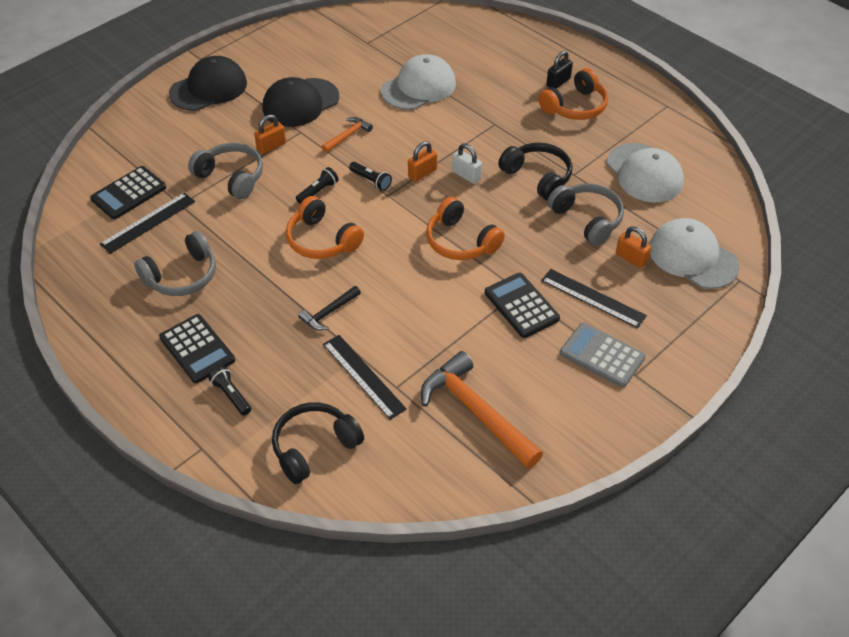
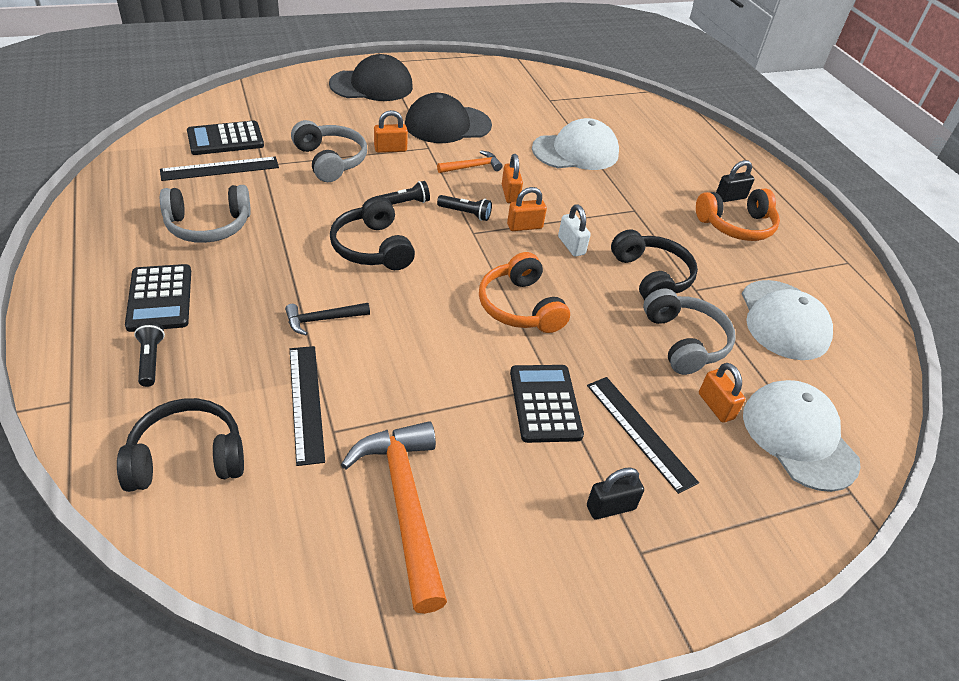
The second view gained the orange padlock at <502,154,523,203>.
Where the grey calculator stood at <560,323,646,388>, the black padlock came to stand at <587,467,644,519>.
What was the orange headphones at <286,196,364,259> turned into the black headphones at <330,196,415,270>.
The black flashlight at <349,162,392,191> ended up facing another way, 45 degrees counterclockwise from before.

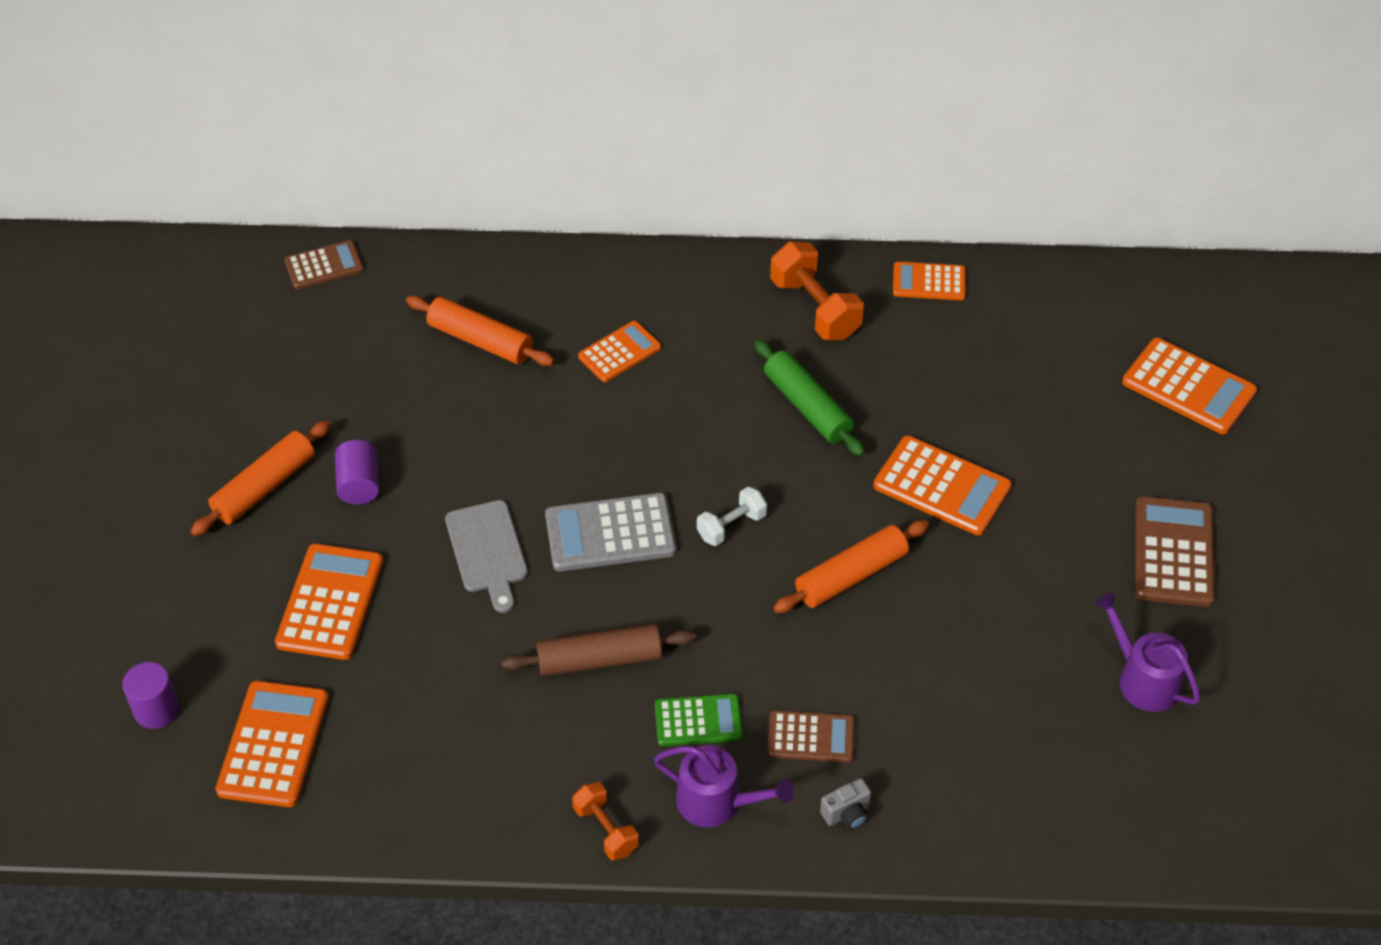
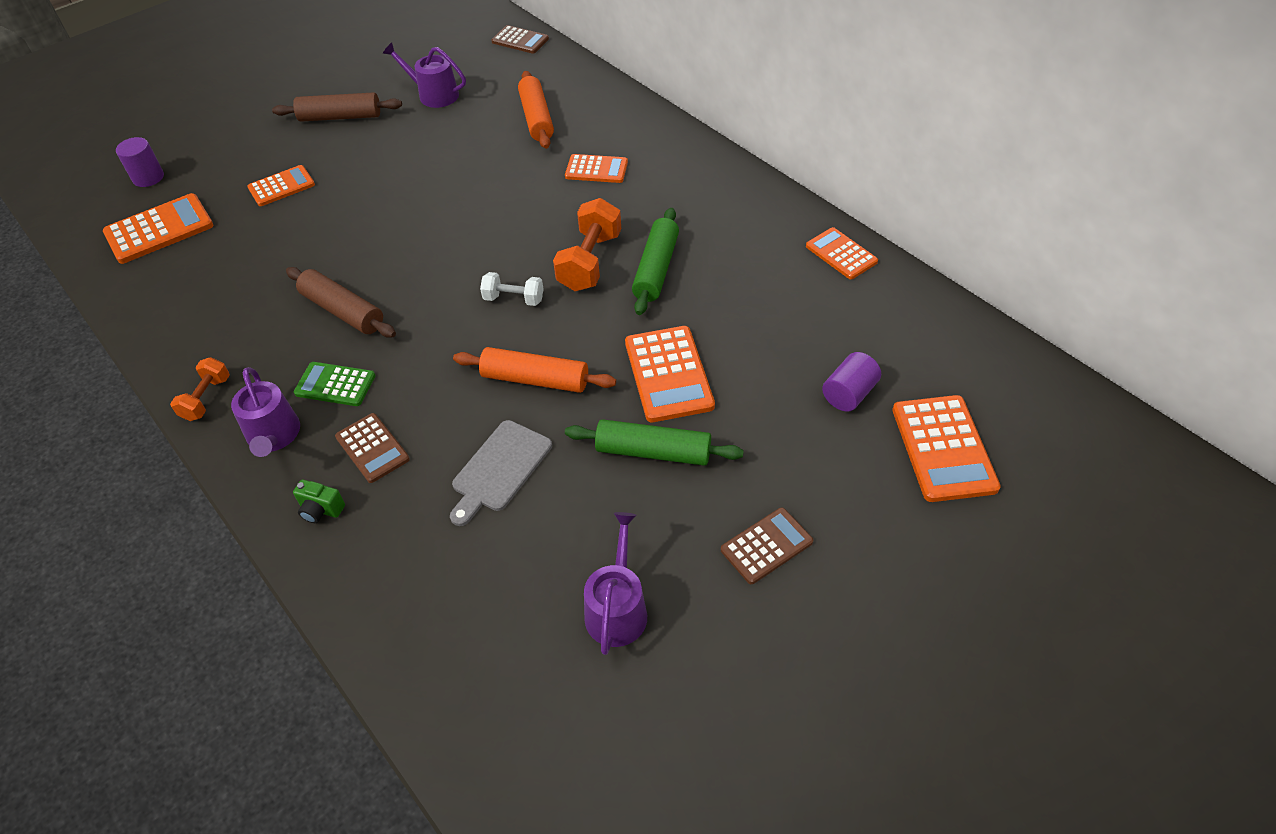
The second view lost the grey calculator at <545,493,676,571>.
The second view gained the purple watering can at <383,42,466,108>.
The second view gained the green rolling pin at <565,419,744,466>.
The purple cylinder ended up elsewhere, having gone from <335,440,379,504> to <822,352,881,412>.
The grey cutting board ended up elsewhere, having gone from <445,500,528,613> to <450,420,552,526>.
The orange dumbbell ended up elsewhere, having gone from <770,242,864,340> to <553,198,621,291>.
What was the orange rolling pin at <190,420,331,536> turned into the brown rolling pin at <272,92,402,122>.
What was the grey camera at <820,778,871,830> turned into the green camera at <293,480,345,523>.
The green calculator at <655,694,743,746> ended up facing another way, 150 degrees clockwise from before.
The size of the orange calculator at <275,544,383,660> changed by a factor of 0.64.
The size of the brown calculator at <1135,496,1215,607> changed by a factor of 0.64.

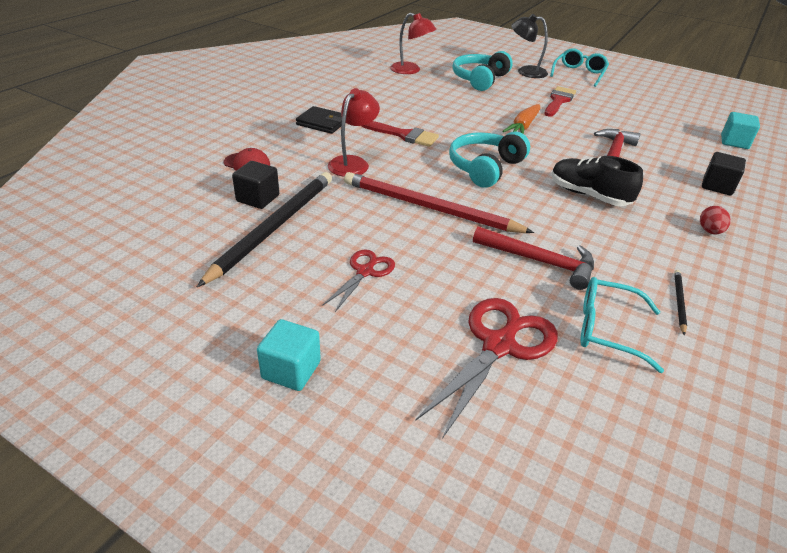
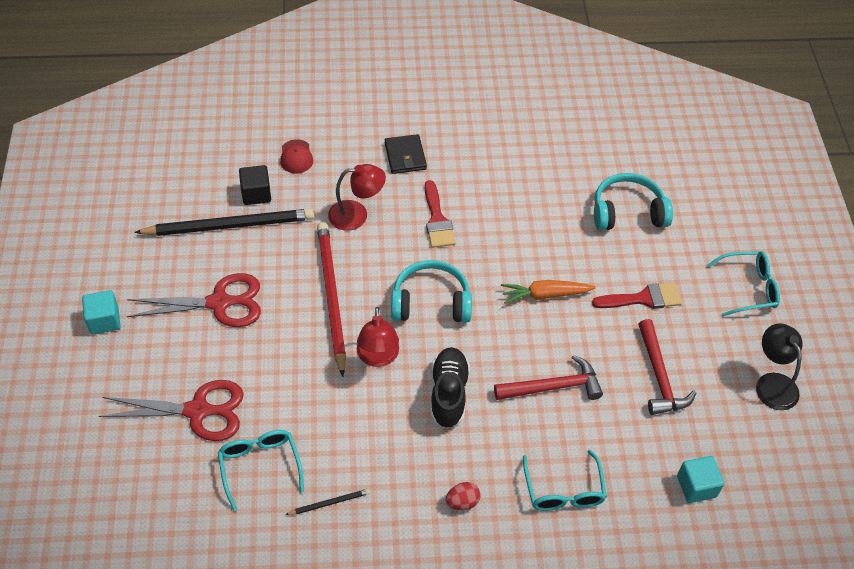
The red lamp ended up elsewhere, having gone from <390,13,436,74> to <357,307,399,367>.
The red hammer ended up elsewhere, having gone from <473,226,594,290> to <638,319,696,415>.
The black lamp ended up elsewhere, having gone from <511,14,548,78> to <756,323,802,410>.
Where the black cube stood at <702,152,746,196>, the turquoise glasses came to stand at <523,450,607,511>.
The size of the red scissors at <322,250,395,312> changed by a factor of 1.73.

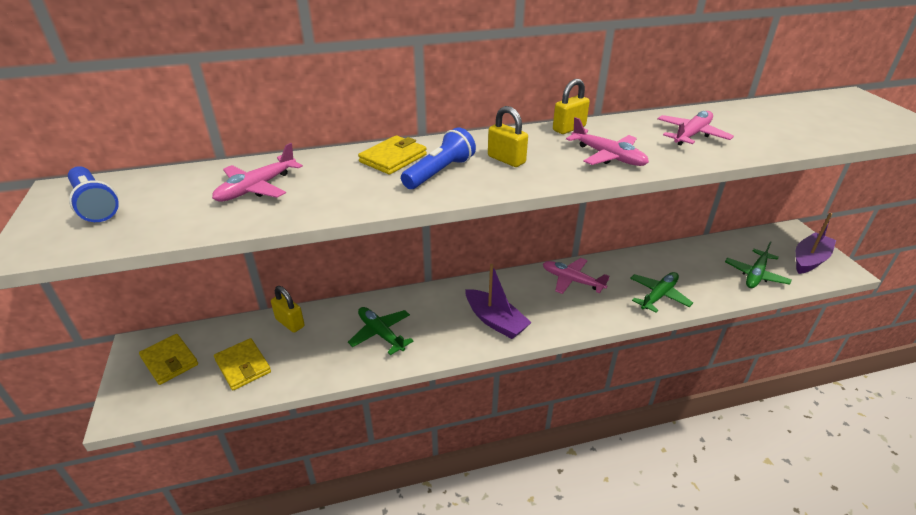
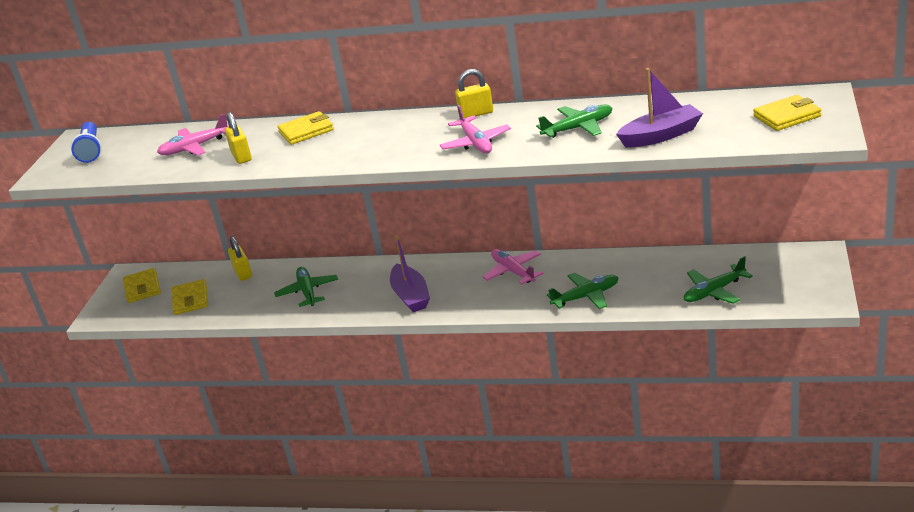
The second view lost the blue flashlight at <401,127,476,189>.
The second view gained the yellow wallet at <753,95,821,131>.
The yellow padlock ended up elsewhere, having gone from <488,106,528,167> to <225,112,252,164>.
The purple boat ended up elsewhere, having gone from <796,213,836,274> to <616,68,703,147>.
What was the pink plane at <657,111,734,146> turned into the green plane at <536,105,612,138>.

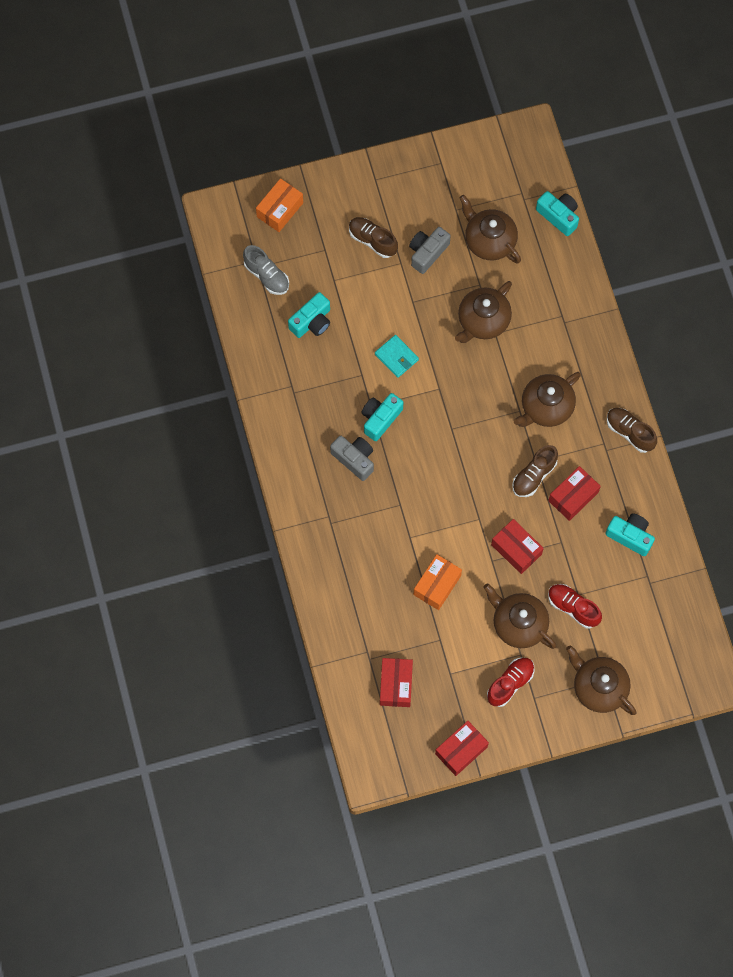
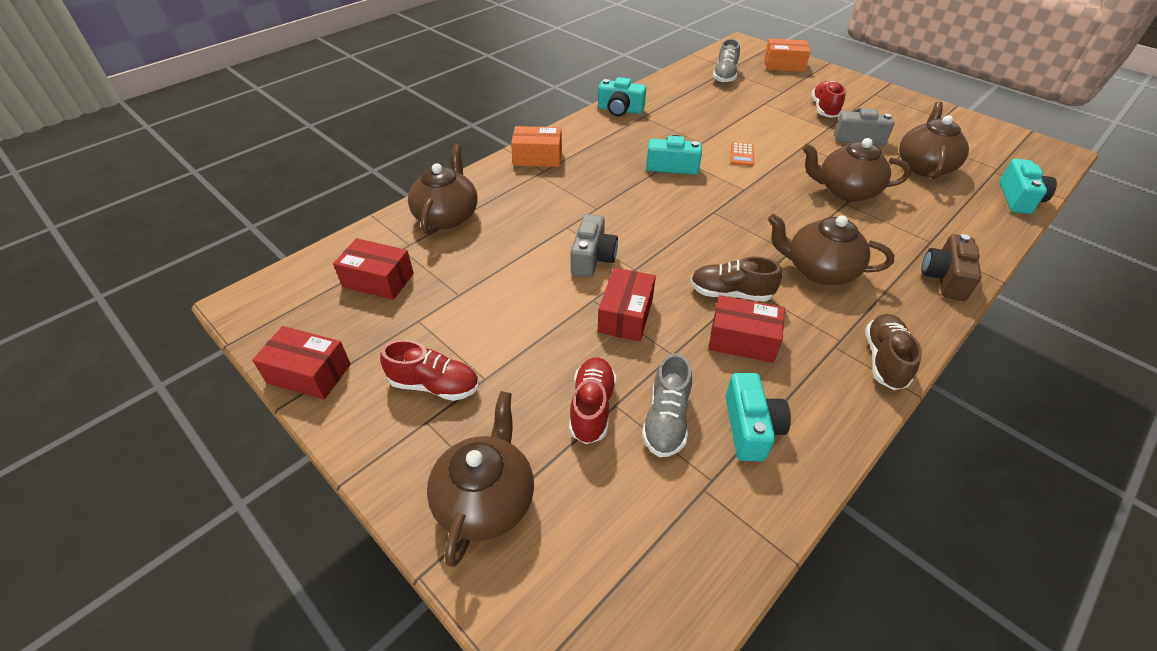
The second view gained the grey shoe at <642,353,692,457>.
The second view gained the brown camera at <921,234,982,301>.
The turquoise camera ended up elsewhere, having gone from <288,292,330,338> to <598,77,646,116>.
The grey camera ended up elsewhere, having gone from <330,436,374,481> to <571,214,618,277>.
The orange box ended up elsewhere, having gone from <414,554,462,610> to <511,126,562,167>.
The brown teapot ended up elsewhere, having gone from <483,583,556,649> to <408,144,478,235>.
Where the turquoise wallet stood at <375,335,419,378>, the orange calculator came to stand at <730,142,754,166>.
What was the brown shoe at <349,217,398,258> turned into the red shoe at <812,81,846,118>.
The red box at <380,658,413,707> ended up facing another way, 45 degrees clockwise from before.

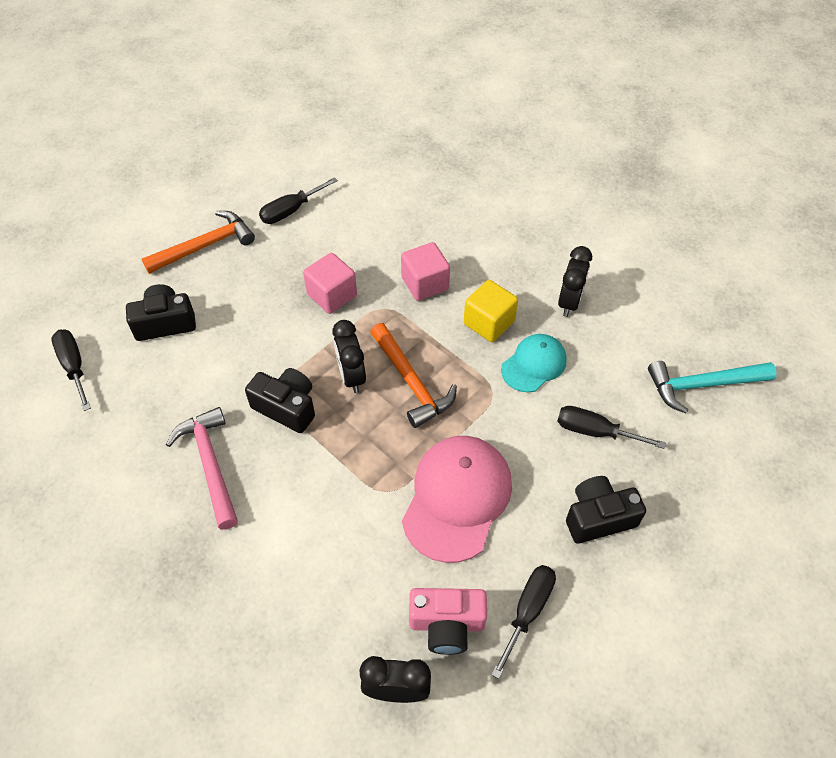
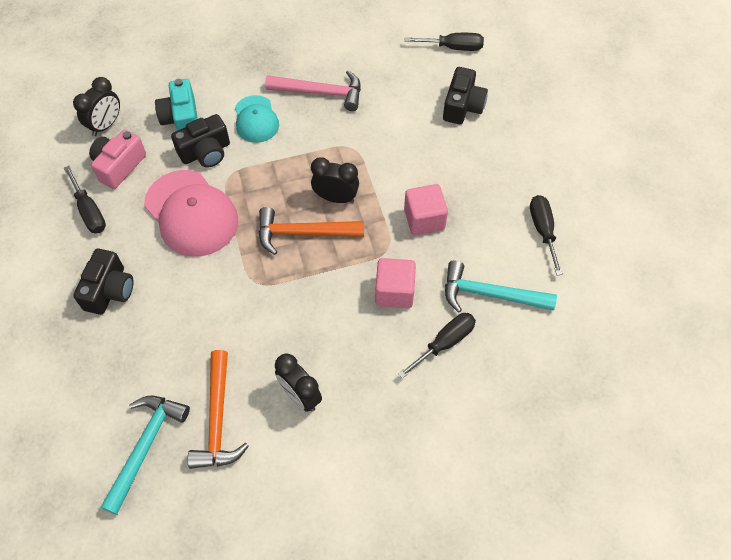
The second view lost the yellow cube at <464,280,518,342>.
The second view gained the turquoise camera at <155,79,198,131>.
The second view gained the turquoise hammer at <445,261,557,313>.
The orange hammer ended up elsewhere, having gone from <142,211,255,274> to <187,350,249,469>.
The black camera ended up elsewhere, having gone from <245,368,315,433> to <171,114,230,168>.
The turquoise cap ended up elsewhere, having gone from <501,334,567,393> to <235,95,279,143>.
The black screwdriver ended up elsewhere, having gone from <557,406,666,449> to <398,313,476,379>.

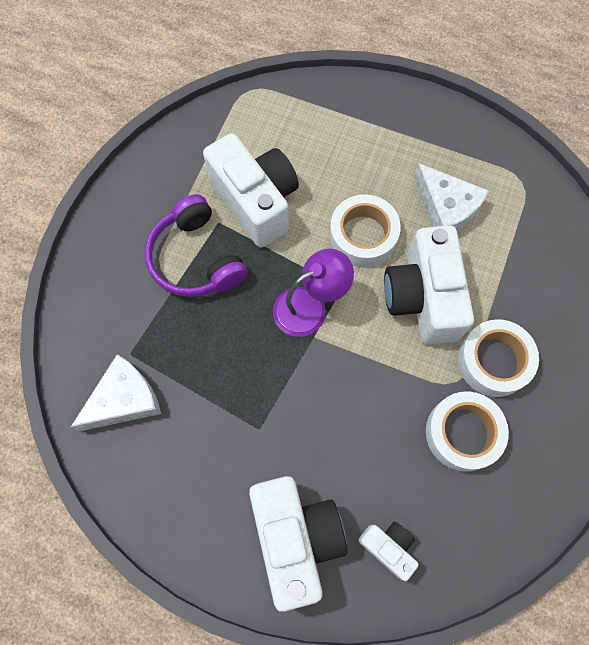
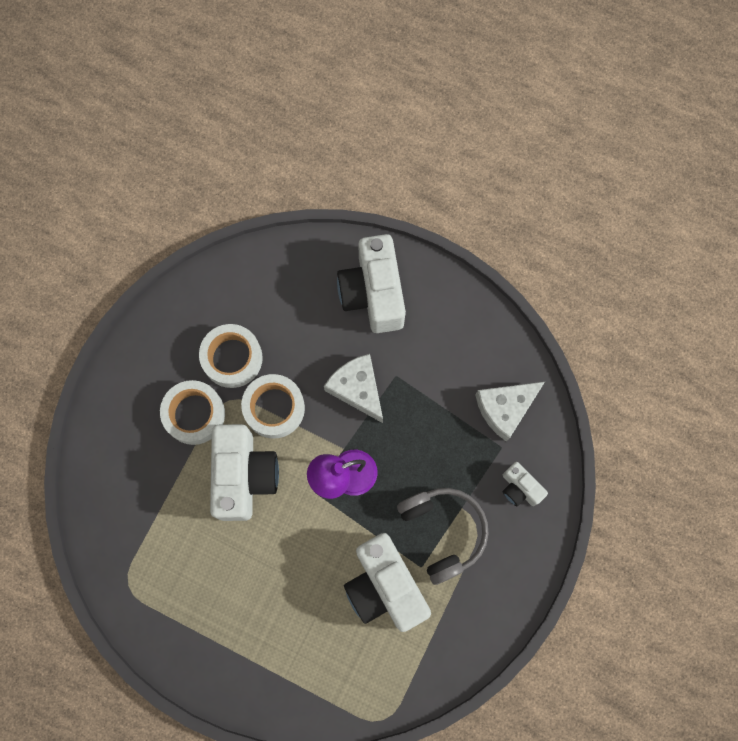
The white tape ended up elsewhere, having gone from <329,194,401,268> to <241,374,305,439>.
The white camera ended up elsewhere, having gone from <358,521,419,581> to <503,462,548,506>.
The white cheese ended up elsewhere, having gone from <414,163,489,232> to <324,354,383,423>.
What was the purple headphones at <144,194,248,297> turned into the grey headphones at <397,488,489,585>.

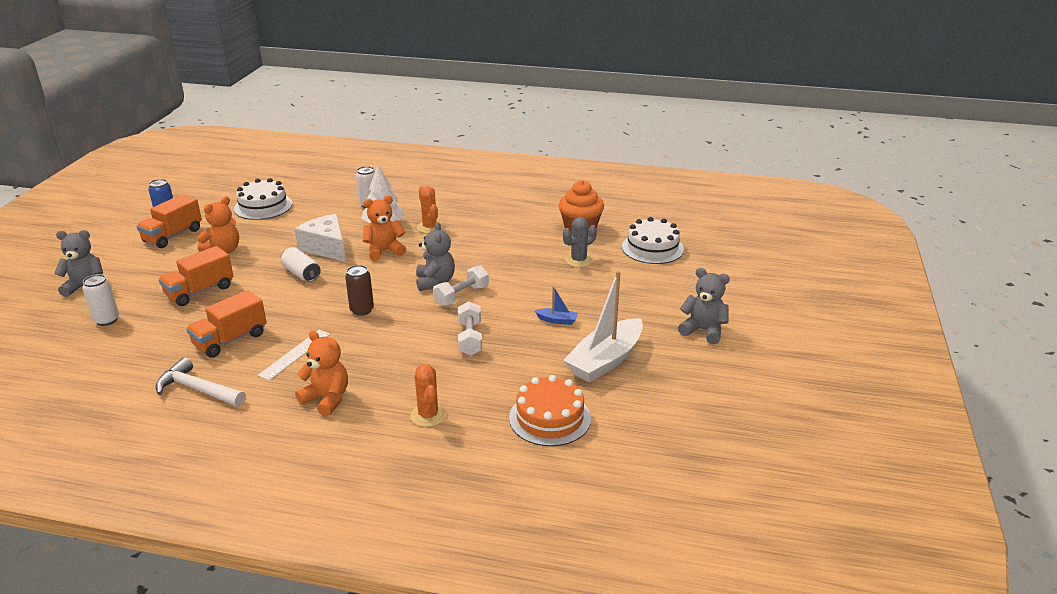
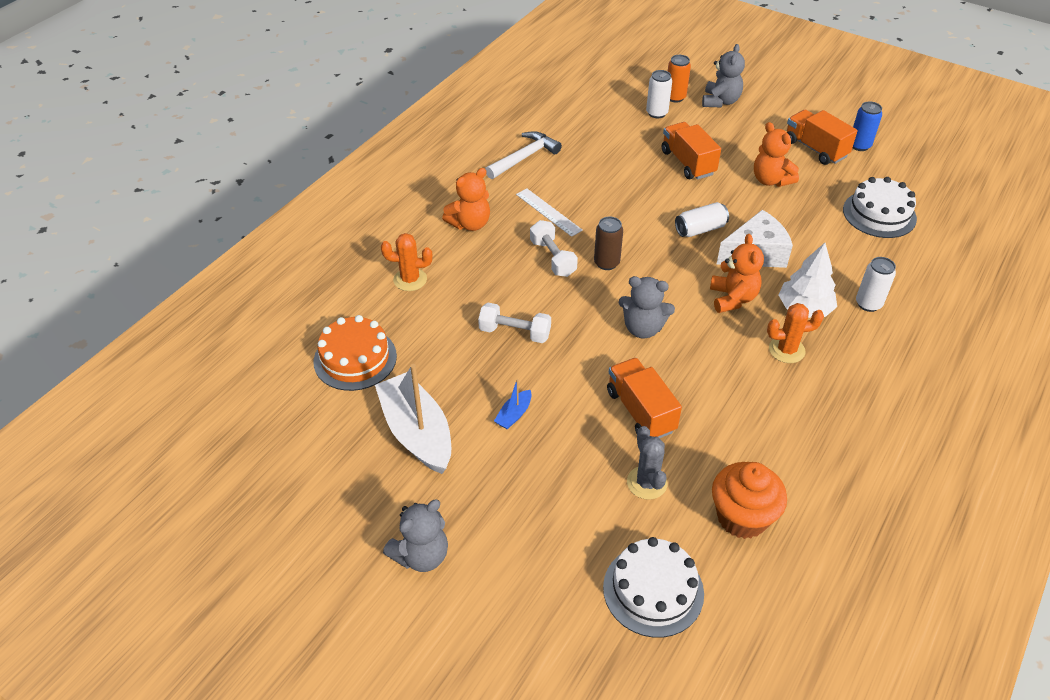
The second view gained the orange can at <668,55,691,103>.
The orange truck ended up elsewhere, having gone from <186,290,267,358> to <607,358,682,438>.
The white dumbbell ended up elsewhere, having gone from <433,266,489,306> to <530,220,578,277>.

